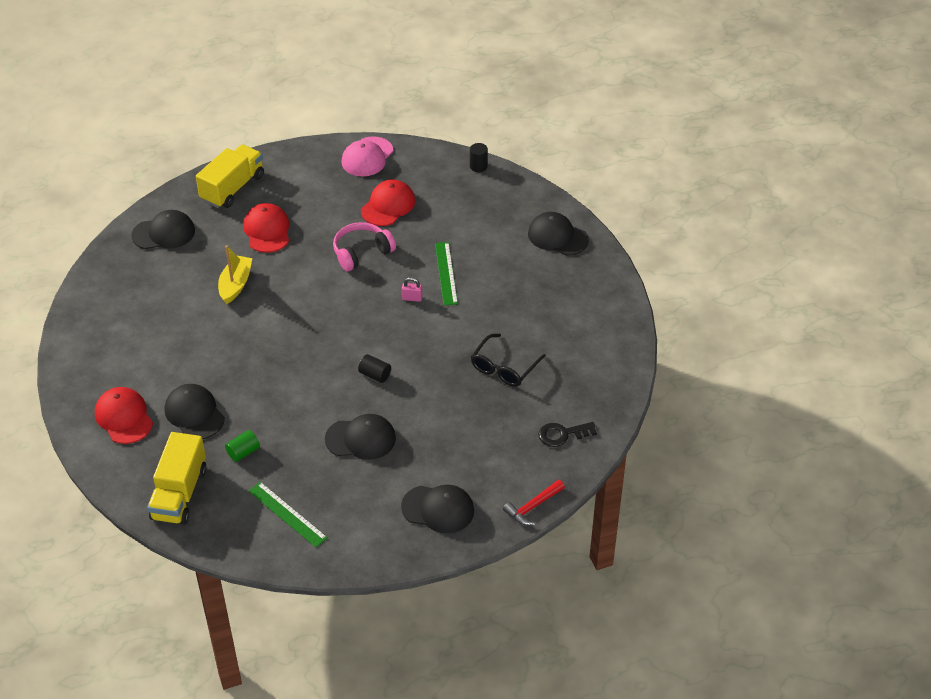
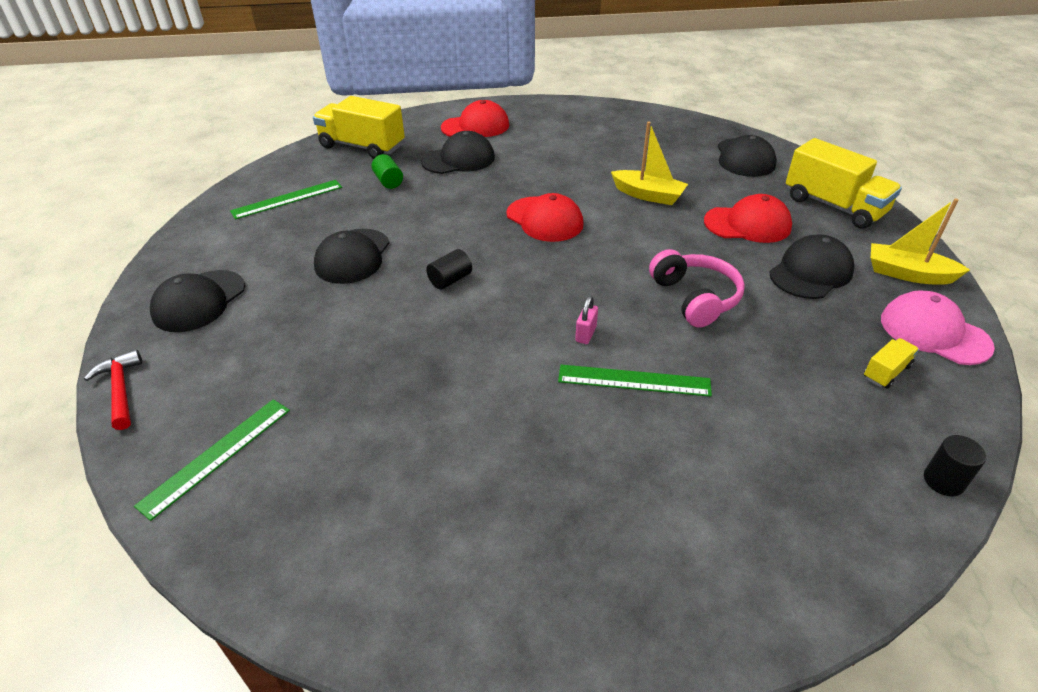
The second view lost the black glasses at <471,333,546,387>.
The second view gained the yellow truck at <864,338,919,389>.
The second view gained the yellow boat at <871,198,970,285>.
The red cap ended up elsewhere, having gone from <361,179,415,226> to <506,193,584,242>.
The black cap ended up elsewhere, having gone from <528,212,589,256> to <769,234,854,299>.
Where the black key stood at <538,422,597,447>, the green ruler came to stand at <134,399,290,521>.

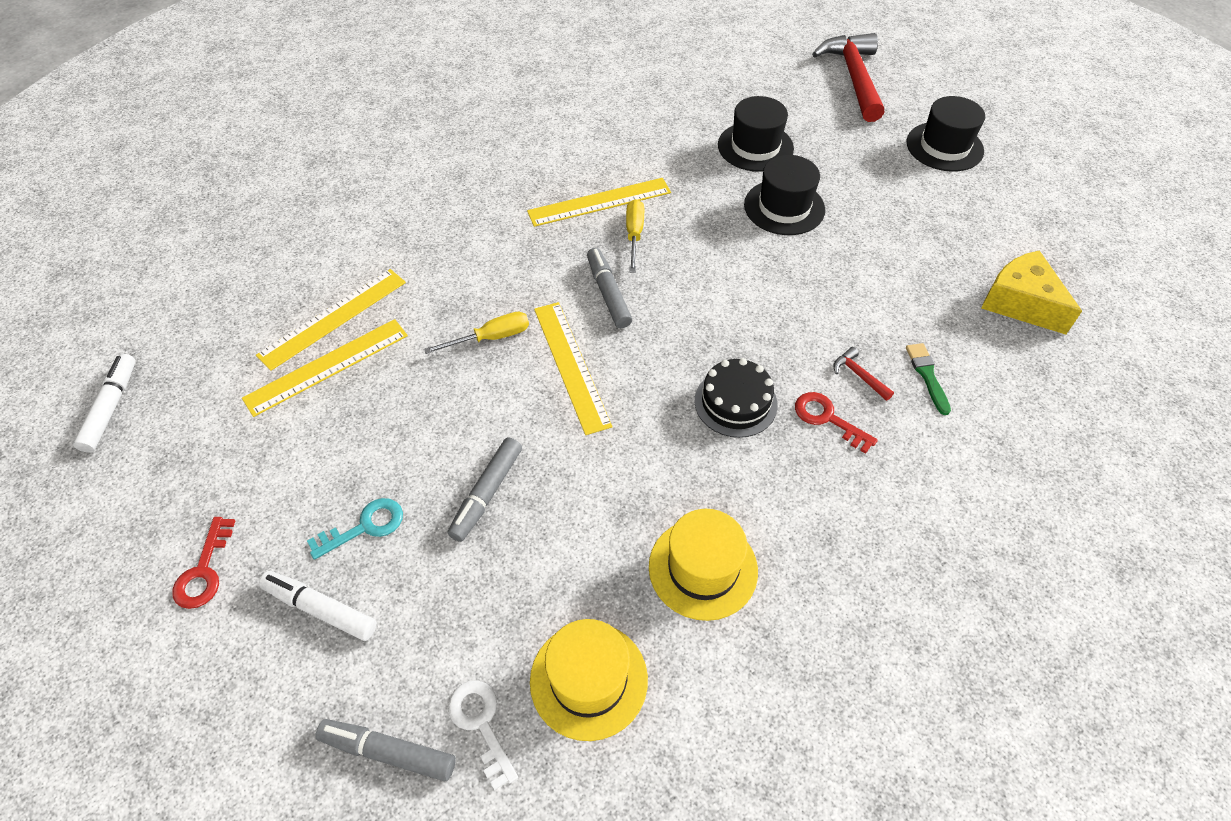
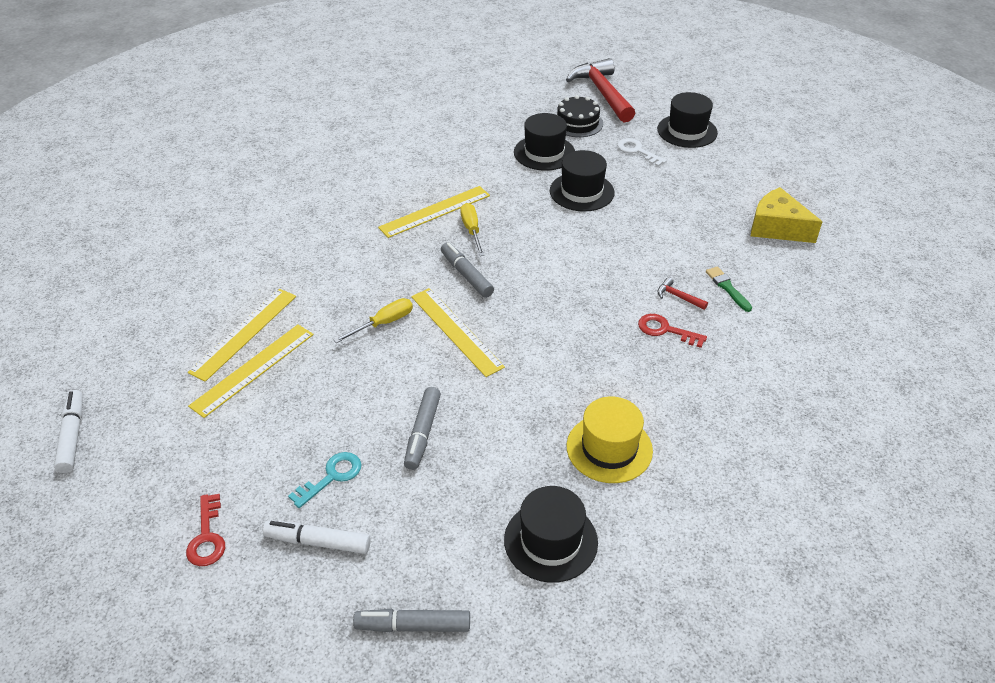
The white key ended up elsewhere, having gone from <448,680,518,791> to <617,138,667,167>.
The black cake ended up elsewhere, having gone from <694,358,777,438> to <557,95,603,137>.
What was the yellow hat at <530,619,648,741> turned into the black hat at <504,486,598,583>.

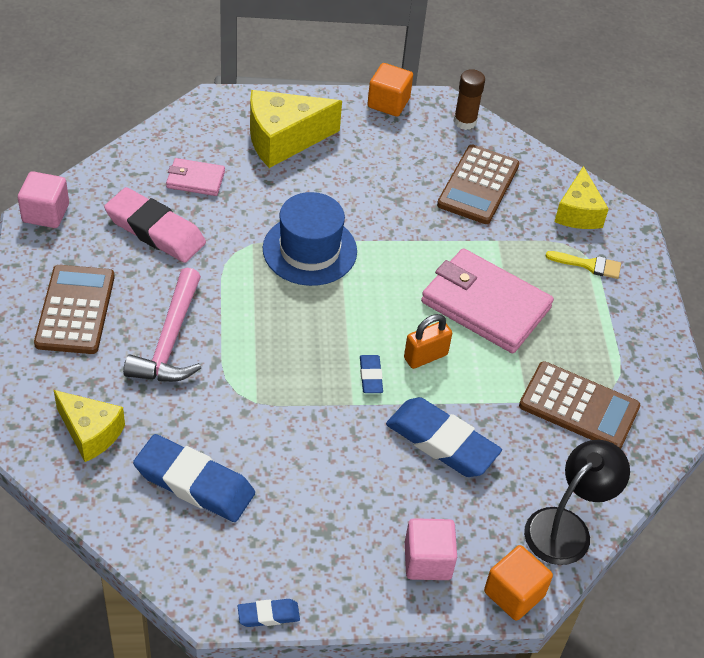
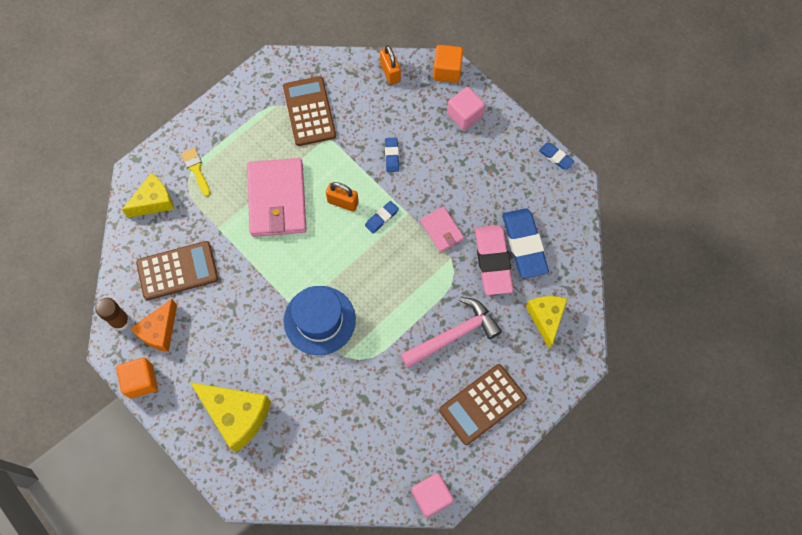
The second view gained the orange cheese at <130,299,177,352>.
The pink eraser ended up elsewhere, having gone from <104,187,206,263> to <475,225,513,295>.
The pink wallet ended up elsewhere, having gone from <166,158,225,196> to <420,206,464,252>.
Where the black lamp stood at <524,440,630,565>, the orange padlock came to stand at <380,45,401,85>.
The size of the blue eraser at <386,397,502,477> changed by a factor of 0.48.

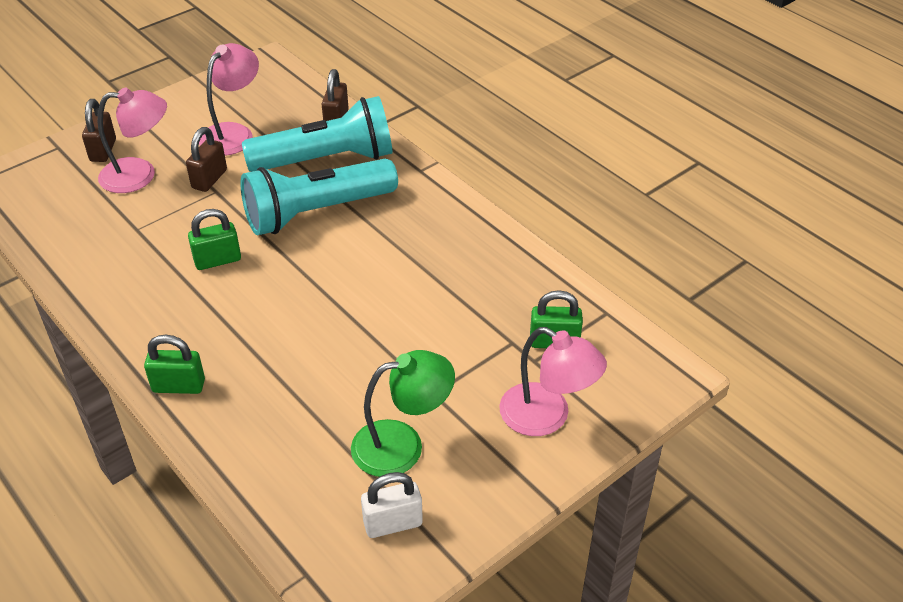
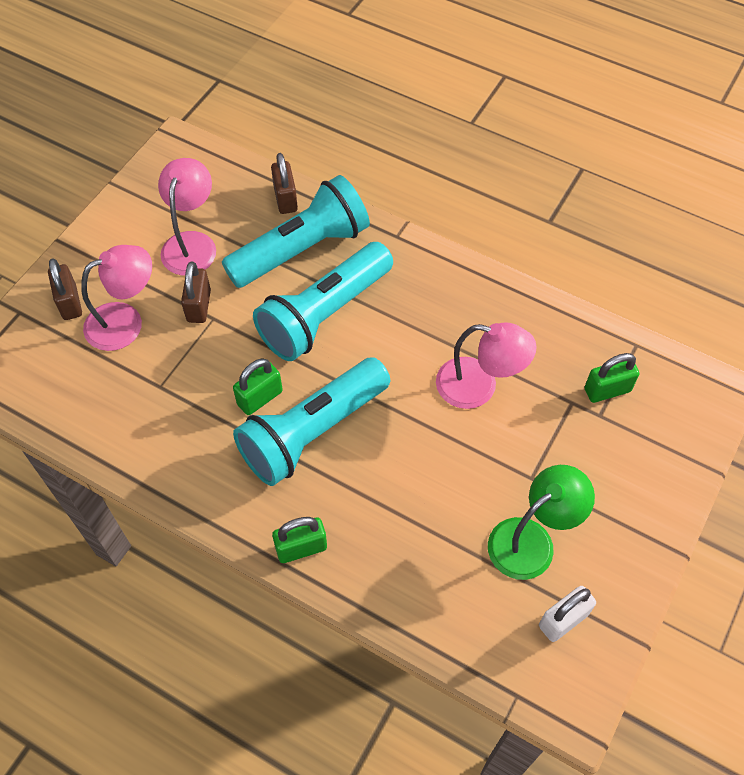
The second view gained the turquoise flashlight at <233,357,390,486>.
The pink lamp ended up elsewhere, having gone from <499,327,607,436> to <436,322,537,409>.

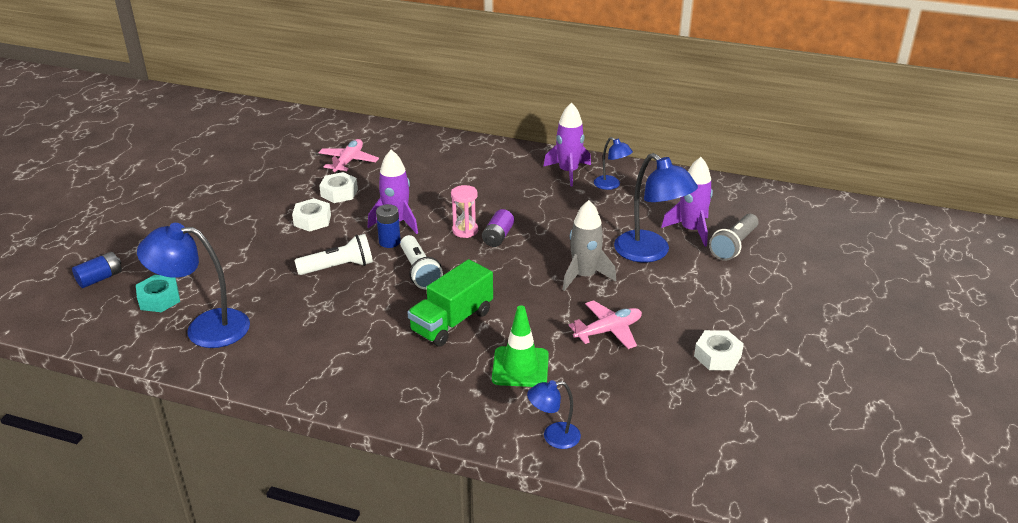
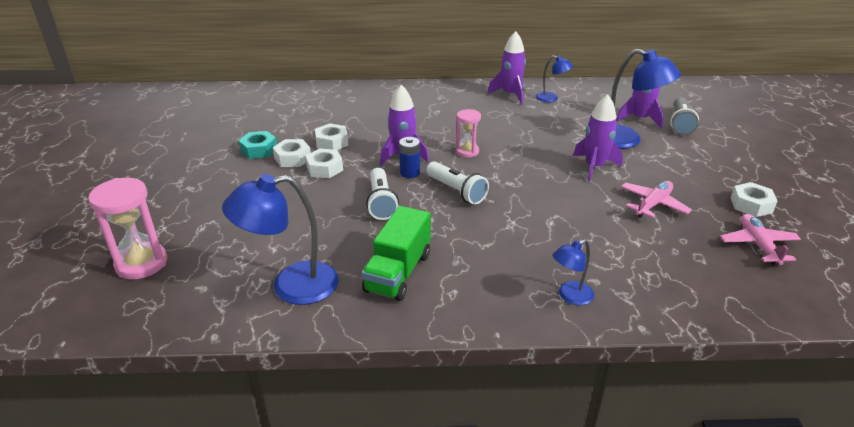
The second view lost the purple battery at <482,209,514,247>.
The second view lost the green traffic cone at <492,305,549,387>.
The second view gained the white nut at <273,139,311,167>.
The turquoise nut ended up elsewhere, having gone from <136,275,180,312> to <239,131,277,159>.
The pink plane ended up elsewhere, having gone from <318,139,379,173> to <720,214,801,266>.
The green truck ended up elsewhere, having gone from <407,259,493,347> to <362,206,431,301>.
The blue lamp ended up elsewhere, having gone from <527,380,581,449> to <553,239,594,305>.
Where the blue battery stood at <72,252,122,288>, the pink hourglass came to stand at <88,178,167,279>.
What was the grey rocket at <563,200,616,291> turned into the purple rocket at <573,94,623,182>.
The white flashlight at <294,234,373,275> ended up facing another way, 120 degrees clockwise from before.

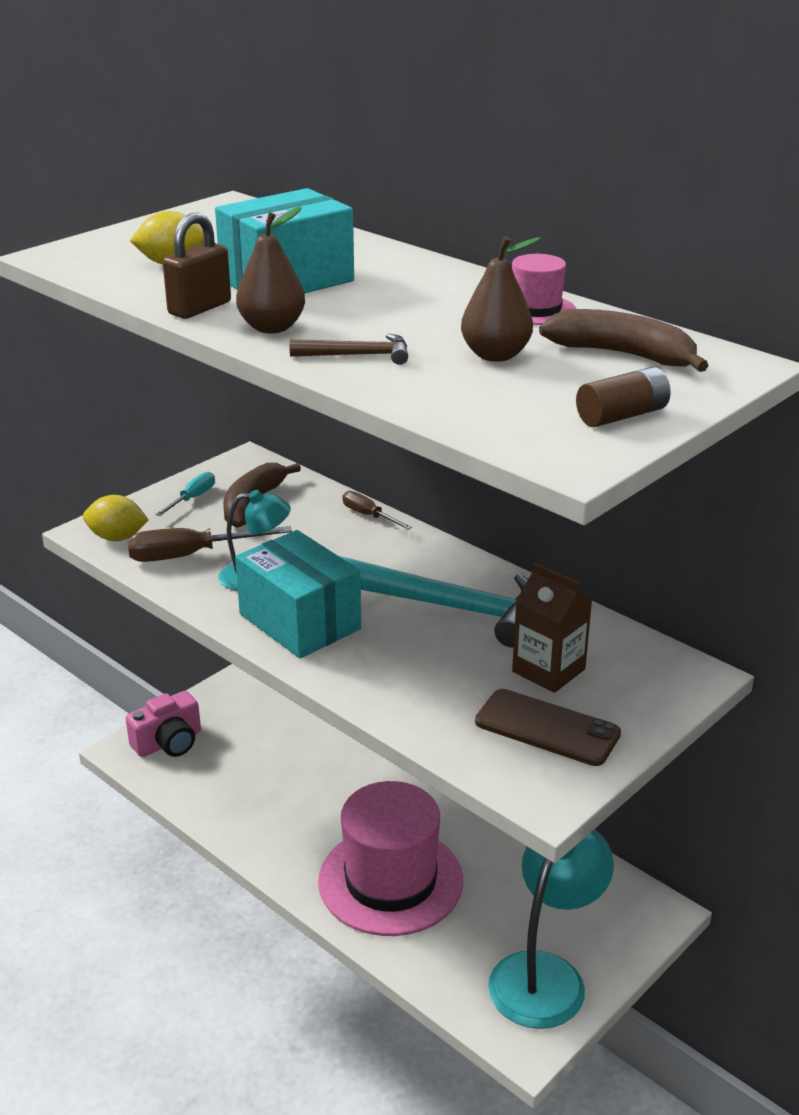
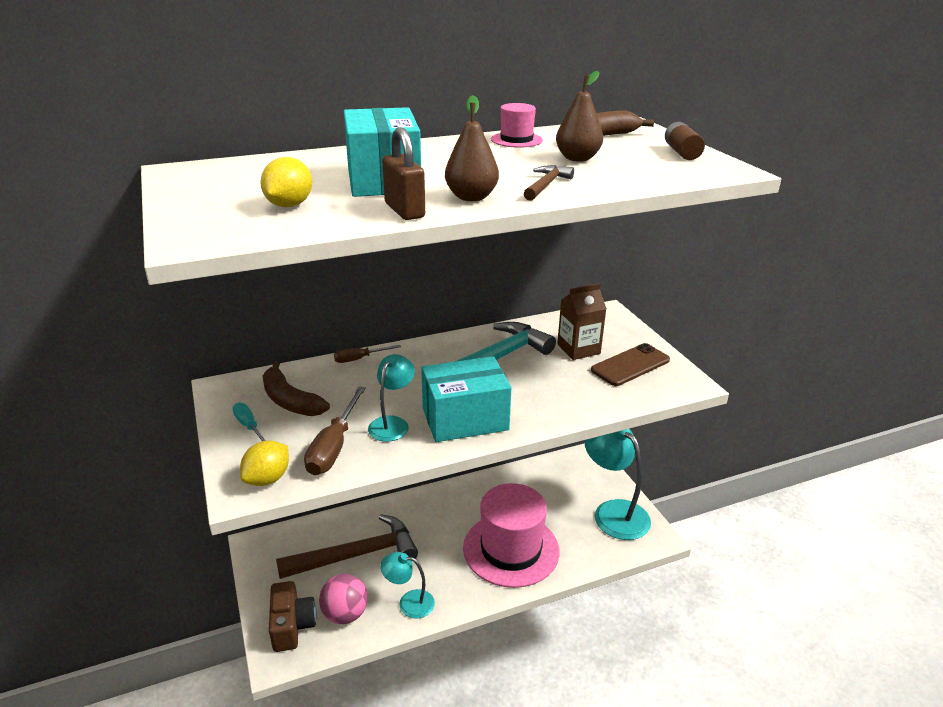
The second view gained the brown hammer at <276,514,418,579>.
The second view gained the pink ball at <319,574,368,624>.
The second view gained the turquoise lamp at <380,552,435,619>.
What was the pink camera at <125,691,201,757> turned into the brown camera at <269,581,317,652>.

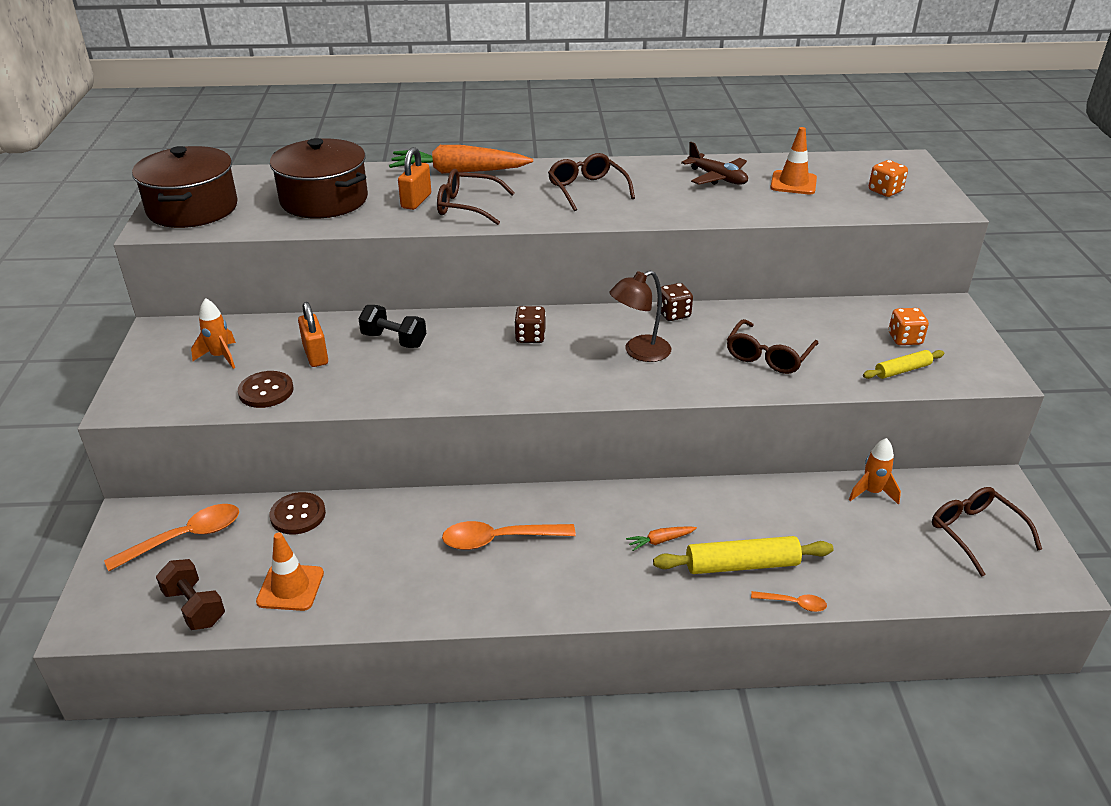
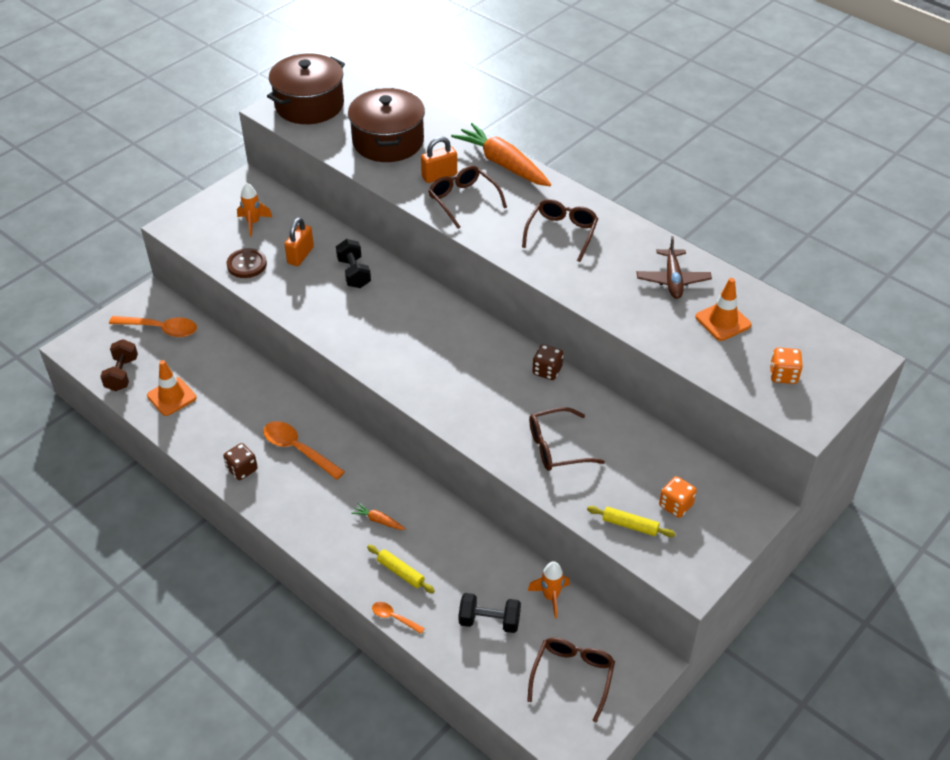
The second view lost the brown button at <270,492,326,535>.
The second view lost the brown lamp at <609,270,671,362>.
The second view gained the black dumbbell at <459,593,521,633>.
The brown dice ended up elsewhere, having gone from <514,306,546,343> to <223,443,258,480>.
The orange spoon at <751,591,827,612> ended up facing another way, 150 degrees clockwise from before.
The size of the yellow rolling pin at <653,536,834,574> changed by a factor of 0.60.

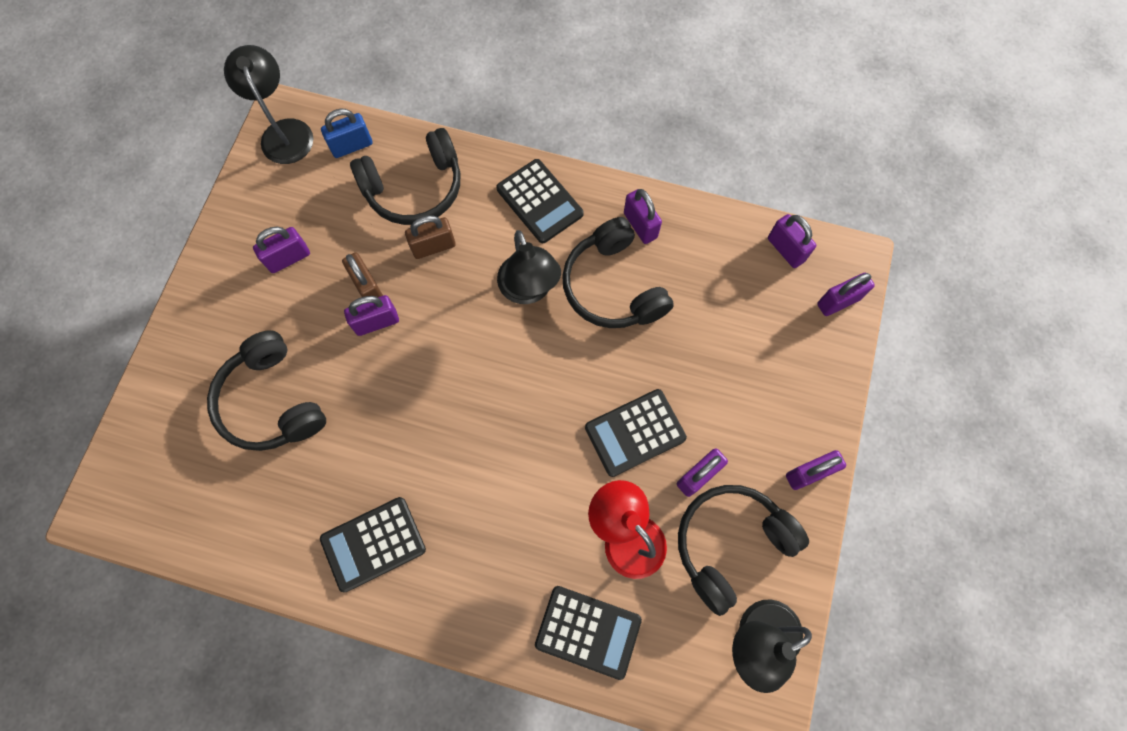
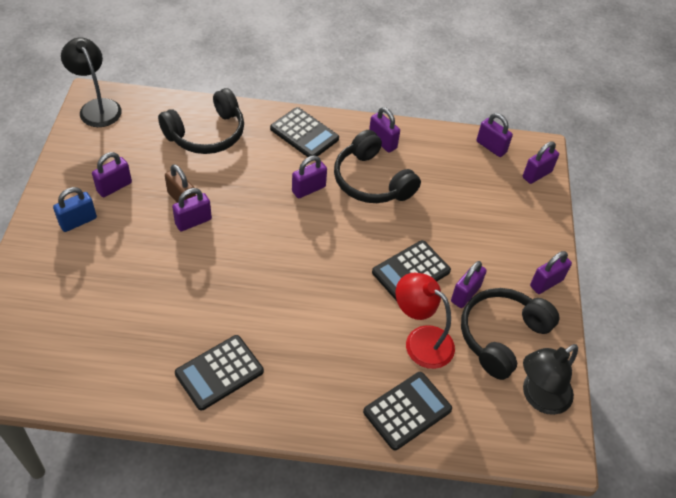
The second view lost the black headphones at <207,330,326,451>.
The second view lost the brown padlock at <405,215,456,259>.
The blue padlock ended up elsewhere, having gone from <321,109,373,158> to <53,187,97,232>.
Where the black lamp stood at <497,230,561,304>, the purple padlock came to stand at <292,156,327,199>.
The black calculator at <535,586,642,680> ended up facing another way, 45 degrees counterclockwise from before.

